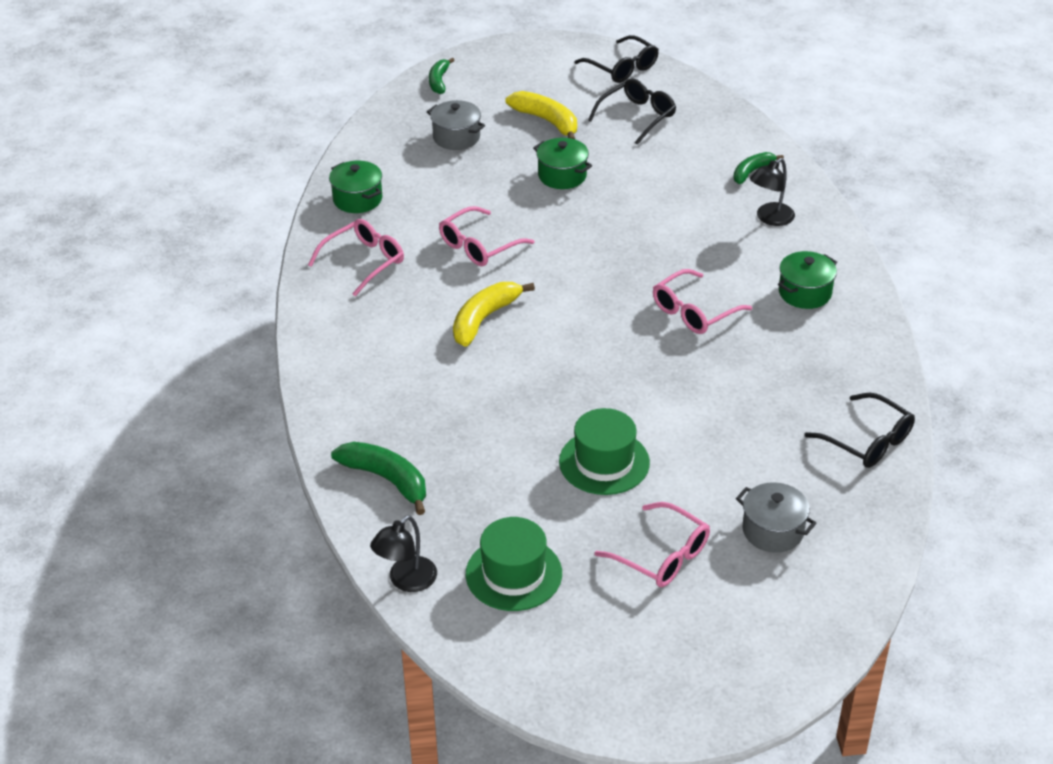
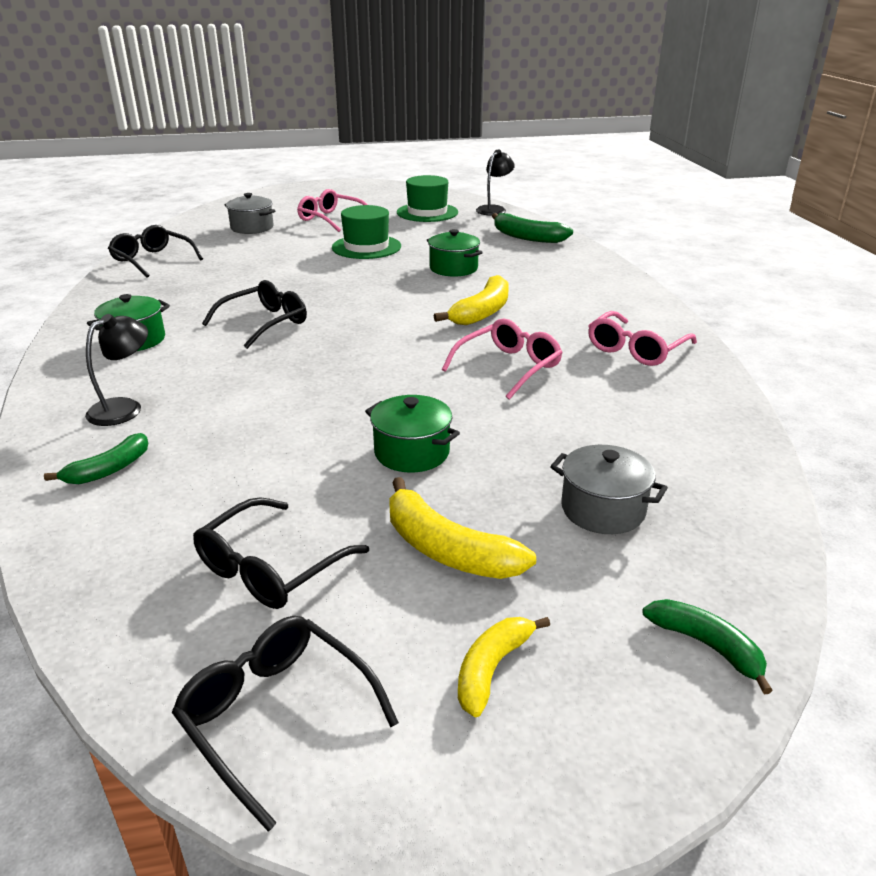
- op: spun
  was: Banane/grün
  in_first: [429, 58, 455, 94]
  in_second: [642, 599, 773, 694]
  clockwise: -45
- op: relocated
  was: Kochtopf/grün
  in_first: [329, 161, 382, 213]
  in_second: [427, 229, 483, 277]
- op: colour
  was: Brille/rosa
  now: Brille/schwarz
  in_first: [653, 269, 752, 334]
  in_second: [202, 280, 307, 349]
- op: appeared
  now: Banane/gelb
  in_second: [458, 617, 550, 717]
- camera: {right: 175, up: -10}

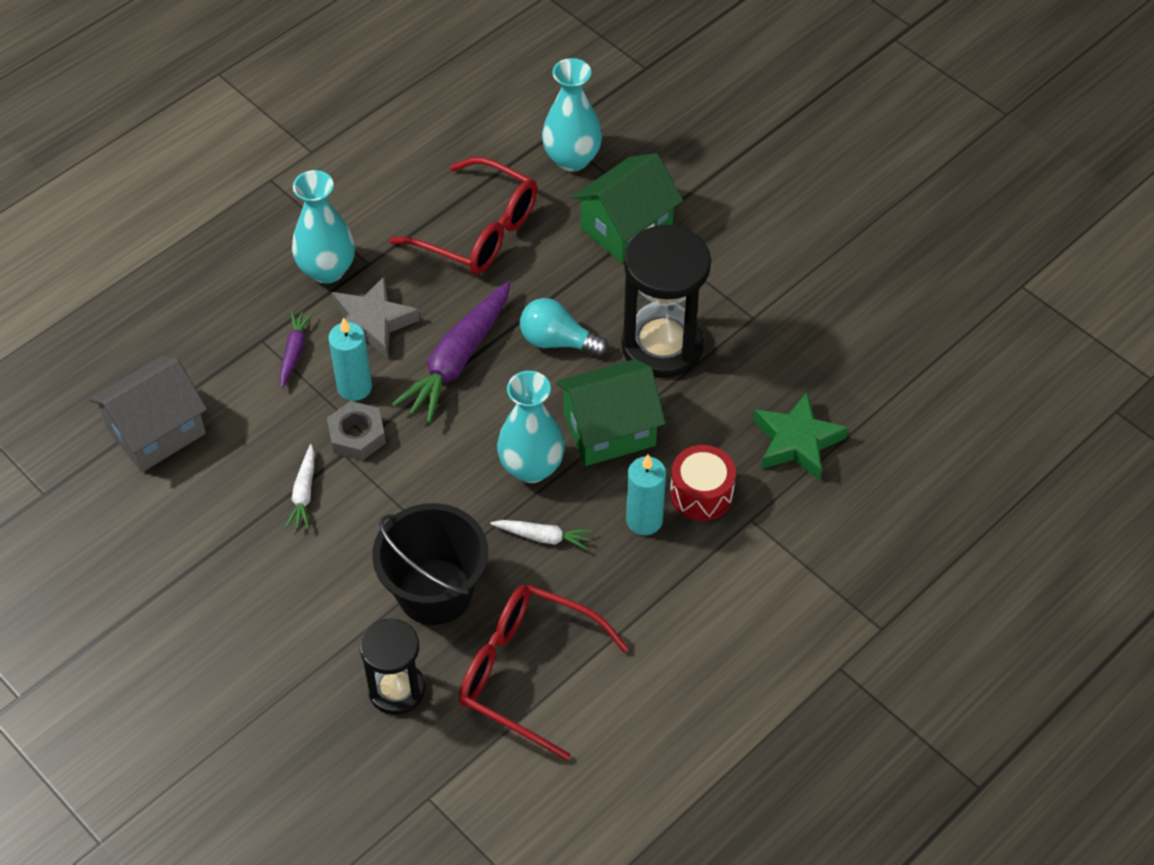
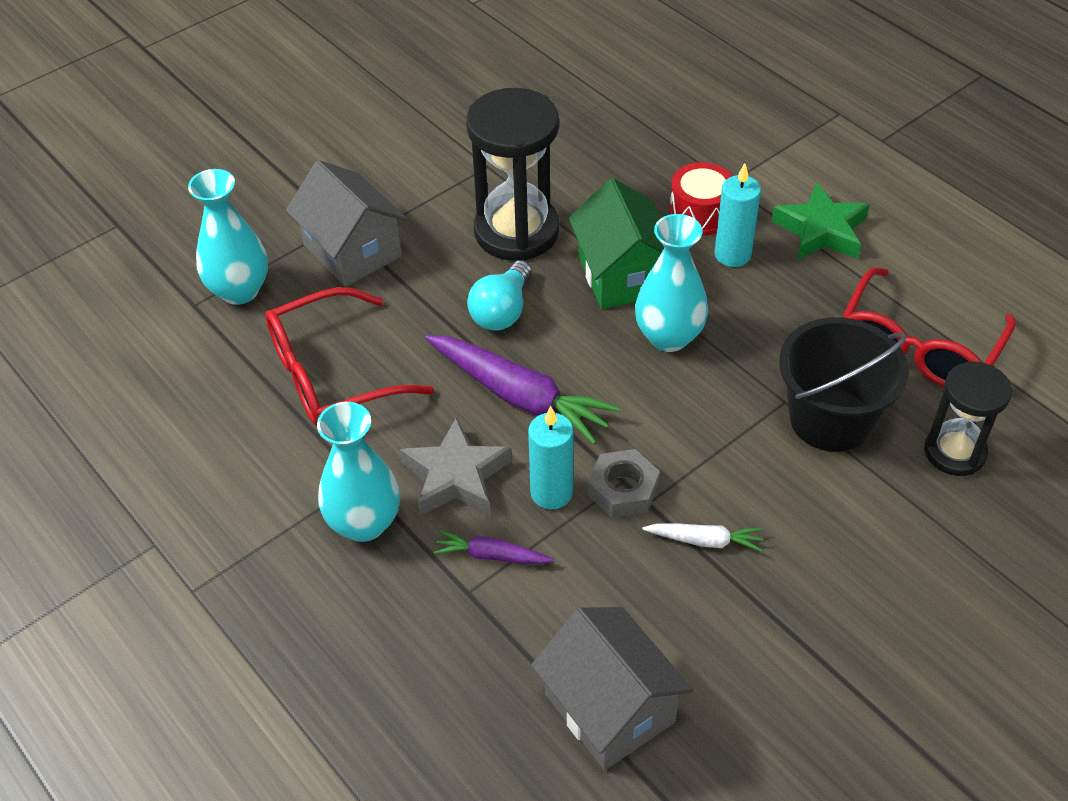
- op: colour
  was: Haus/grün
  now: Haus/grau
  in_first: [572, 153, 683, 263]
  in_second: [286, 160, 407, 287]
- op: spun
  was: Brille/rot
  in_first: [389, 157, 537, 274]
  in_second: [265, 287, 434, 426]
  clockwise: -150
- op: relocated
  was: Stern/grün
  in_first: [753, 392, 848, 480]
  in_second: [771, 182, 870, 260]
- op: missing
  was: Karotte/weiß
  in_first: [491, 520, 592, 550]
- camera: {right: -85, up: -5}

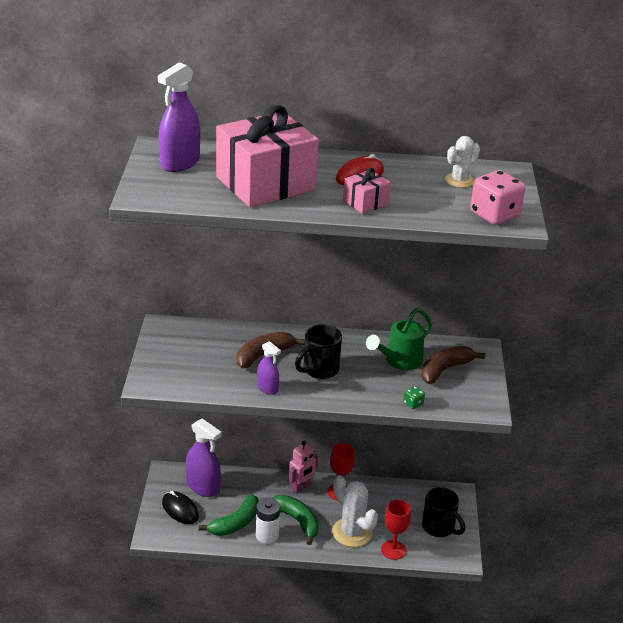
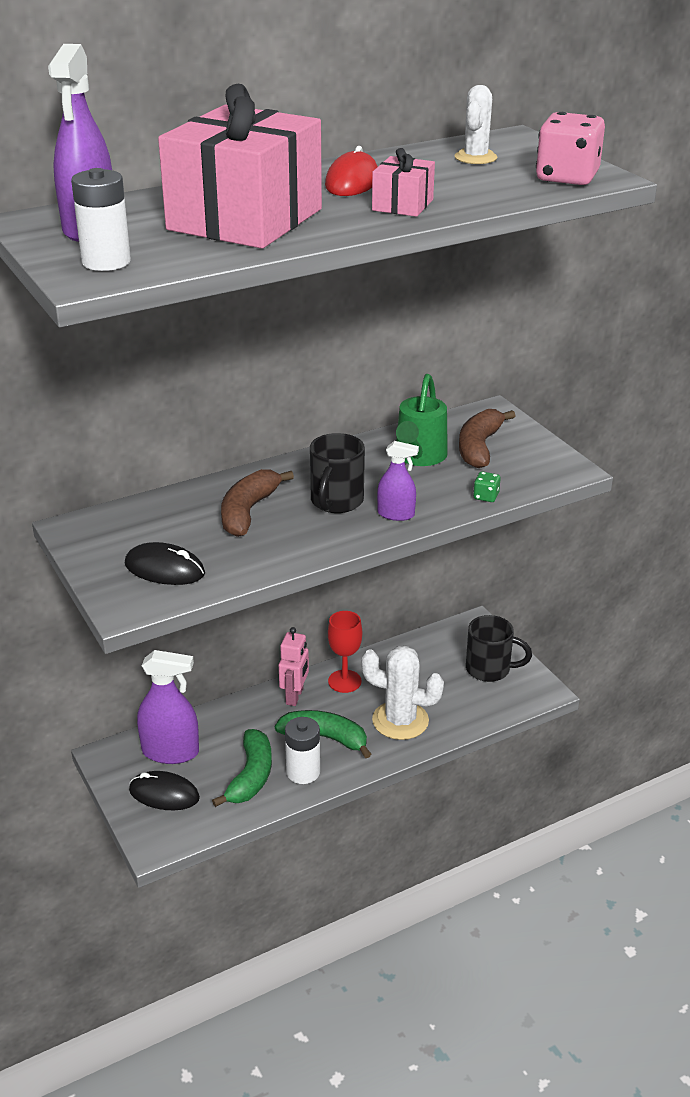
- op: relocated
  was: Sprühflasche/lila
  in_first: [257, 341, 281, 395]
  in_second: [377, 441, 419, 521]
- op: missing
  was: Kelch/rot
  in_first: [381, 500, 411, 560]
- op: appeared
  now: Batterie/weiß
  in_second: [71, 168, 131, 271]
- op: appeared
  now: Computermaus/schwarz
  in_second: [125, 542, 205, 585]
- camera: {right: -30, up: 0}

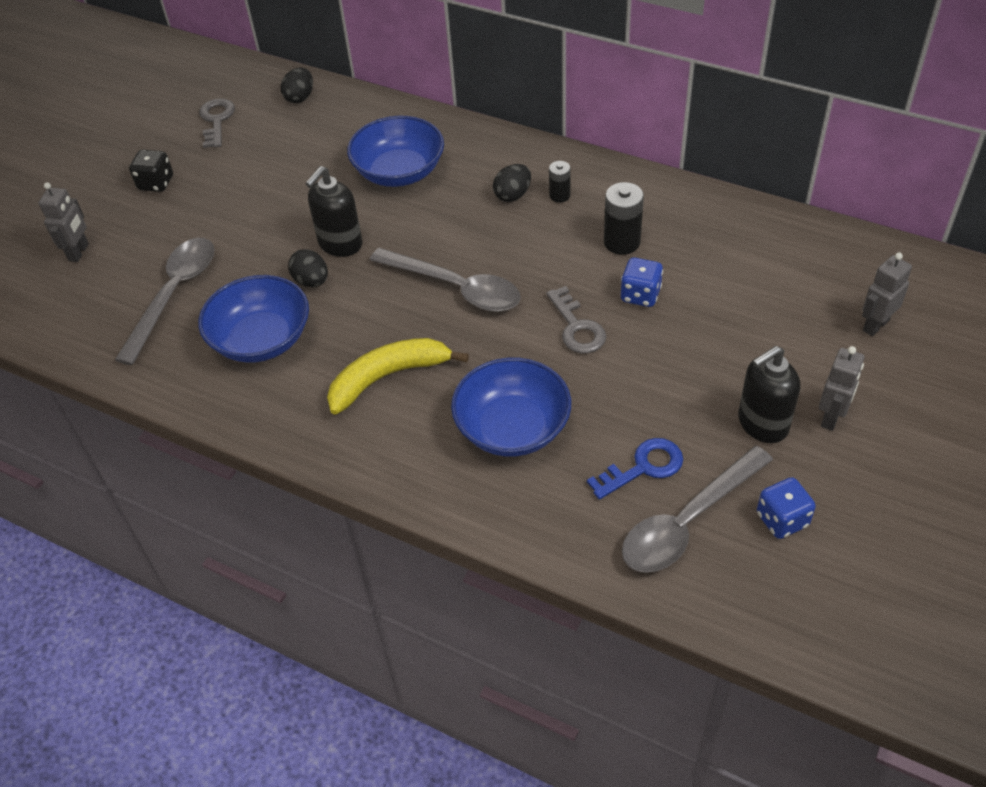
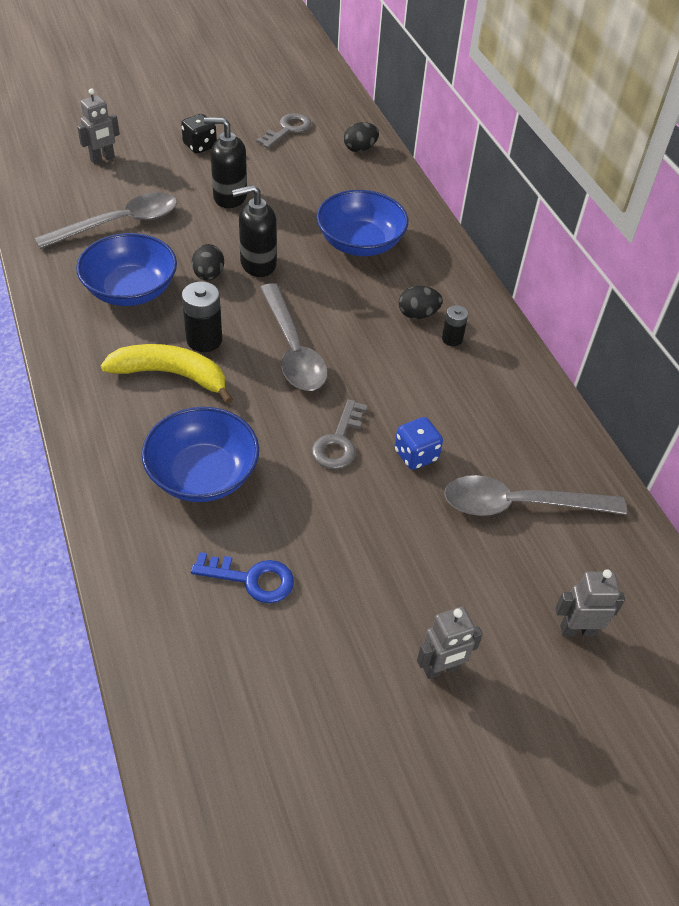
- op: relocated
  was: Batterie/schwarz
  in_first: [604, 182, 644, 255]
  in_second: [182, 282, 222, 352]
- op: relocated
  was: Seifenspender/schwarz
  in_first: [738, 346, 800, 443]
  in_second: [204, 117, 247, 208]
- op: relocated
  was: Löffel/grau
  in_first: [622, 446, 773, 573]
  in_second: [444, 475, 627, 516]
- op: missing
  was: Spielwürfel/blau
  in_first: [757, 477, 816, 539]
- camera: {right: 35, up: 0}

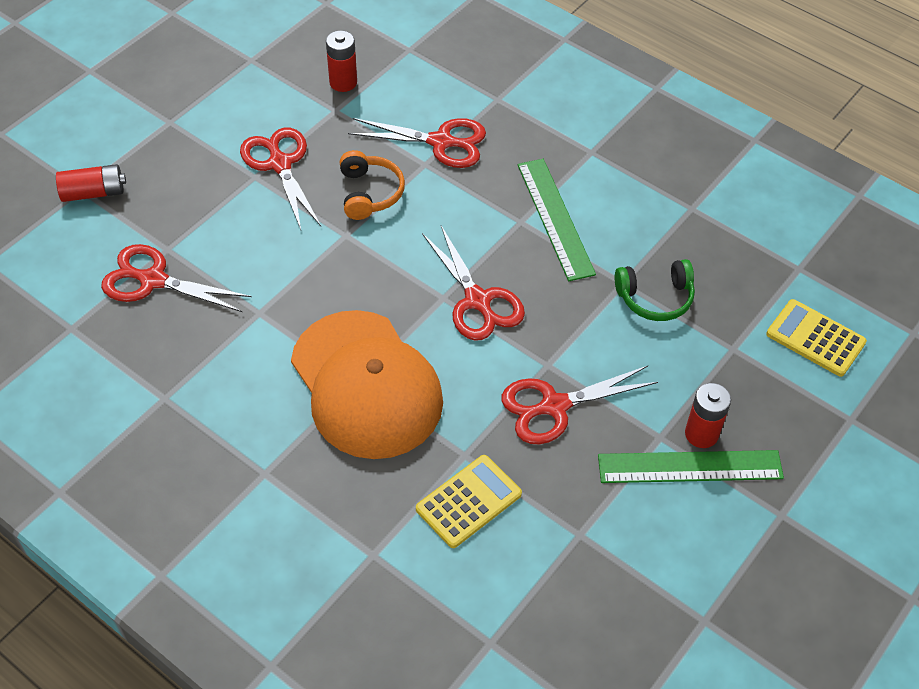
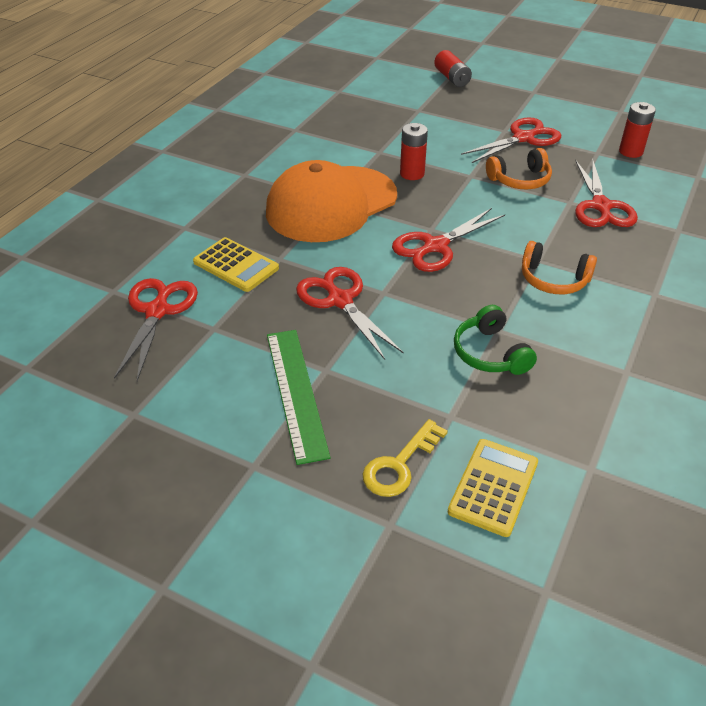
- op: exchanged
  was: Lineal/grün
  now: Kopfhörer/orange
  in_first: [518, 159, 596, 281]
  in_second: [522, 241, 597, 294]
- op: relocated
  was: Schere/rot
  in_first: [101, 244, 252, 312]
  in_second: [114, 278, 198, 381]
- op: relocated
  was: Batterie/rot
  in_first: [685, 383, 731, 448]
  in_second: [400, 123, 428, 180]
- op: appeared
  now: Schlüssel/gelb
  in_second: [362, 419, 448, 497]
- camera: {right: 80, up: -10}

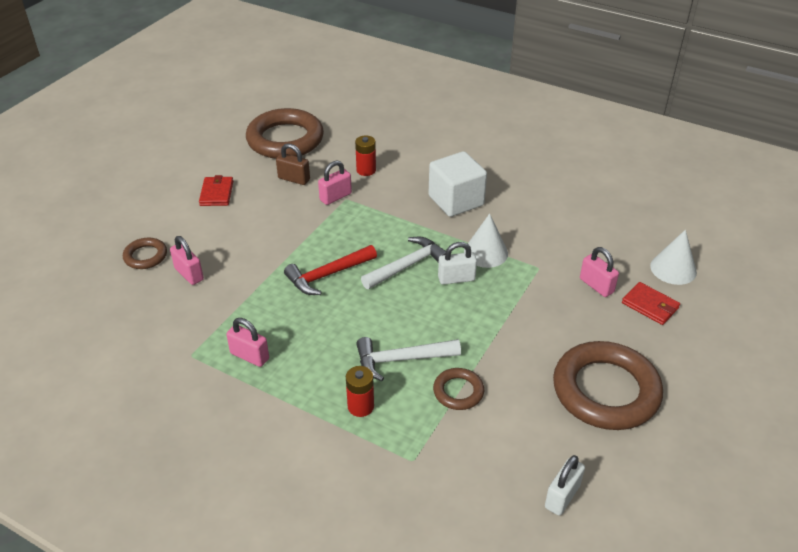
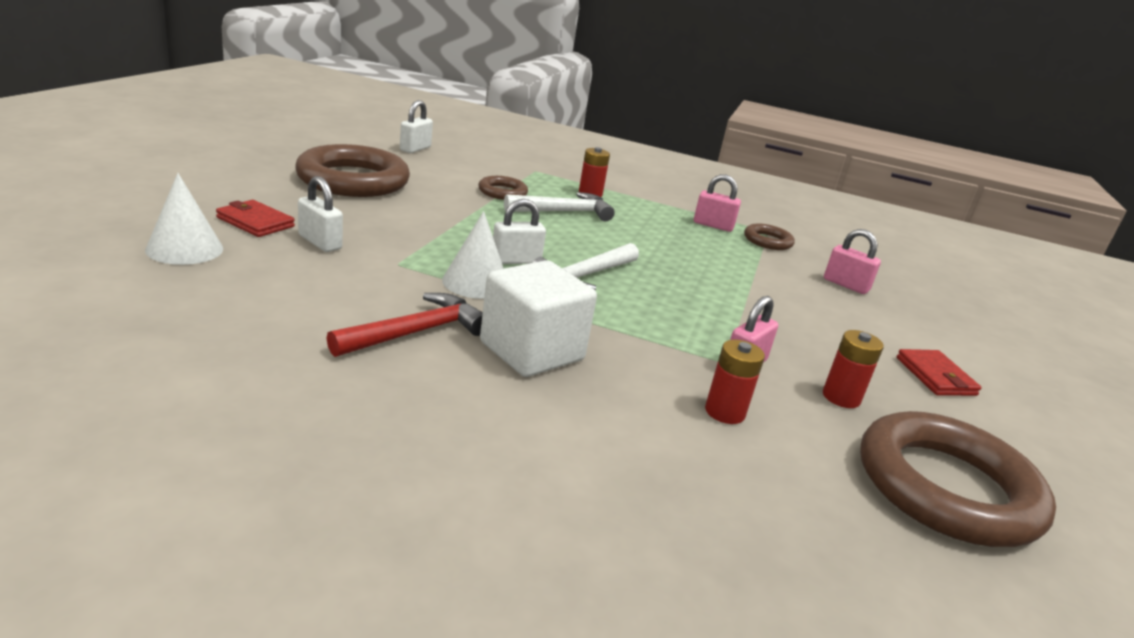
- op: exchanged
  was: Vorhängeschloss/braun
  now: Batterie/rot
  in_first: [276, 143, 310, 185]
  in_second: [823, 330, 884, 408]
- op: relocated
  was: Ring/braun
  in_first: [123, 238, 167, 269]
  in_second: [744, 223, 795, 250]
- op: relocated
  was: Hammer/rot
  in_first: [284, 245, 377, 295]
  in_second: [327, 293, 483, 357]
- op: colour
  was: Vorhängeschloss/rosa
  now: Vorhängeschloss/weiß
  in_first: [580, 247, 619, 297]
  in_second: [298, 176, 343, 252]
- camera: {right: 165, up: -15}

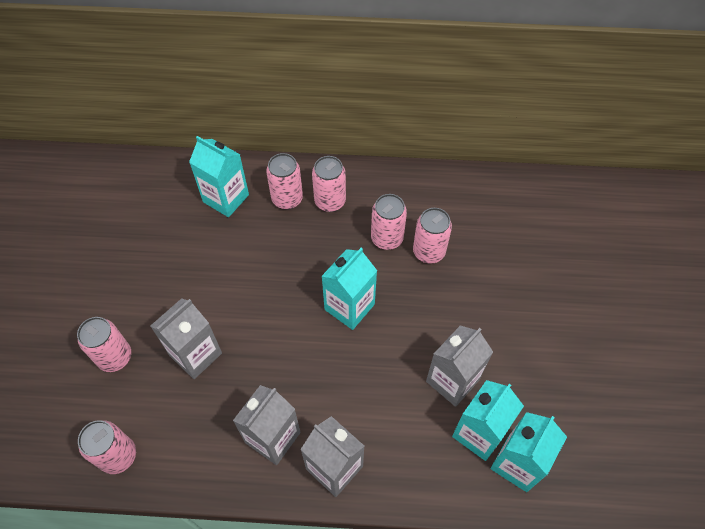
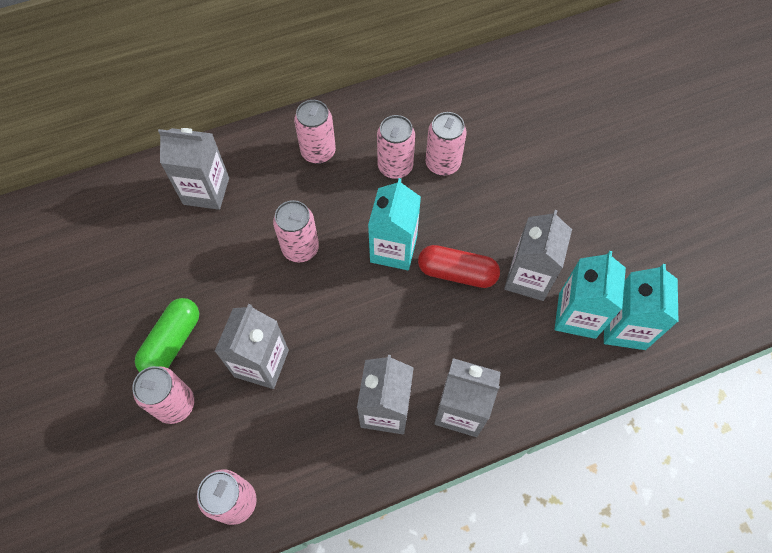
- op: colour
  was: Getränkekarton/türkis
  now: Getränkekarton/grau
  in_first: [189, 136, 249, 217]
  in_second: [158, 128, 229, 210]
- op: relocated
  was: Dose/rosa
  in_first: [266, 153, 303, 210]
  in_second: [273, 200, 319, 262]
- op: appeared
  now: Kapsel/rot
  in_second: [418, 245, 500, 288]
- op: appeared
  now: Kapsel/grün
  in_second: [135, 298, 199, 372]
- camera: {right: -25, up: 5}

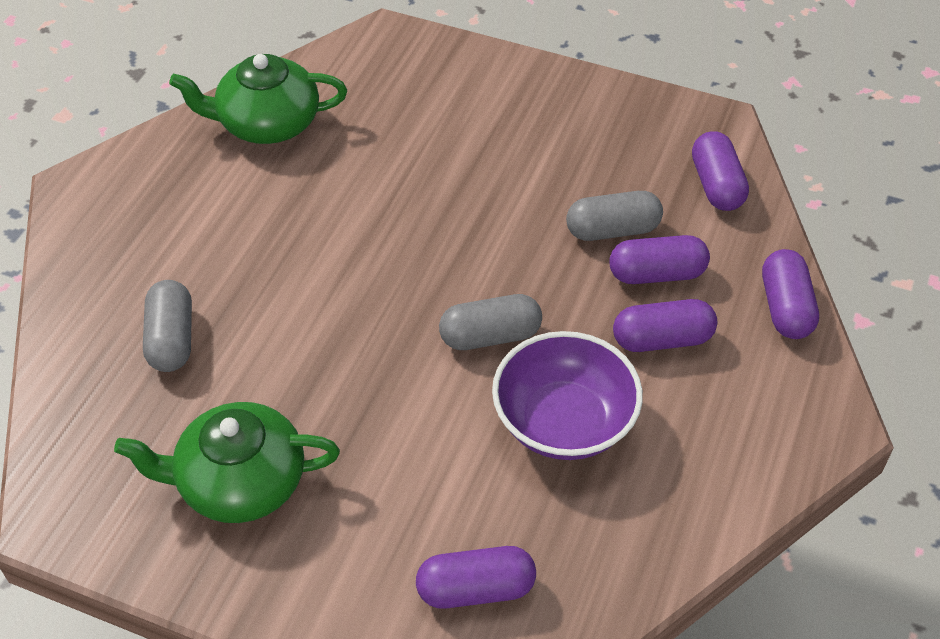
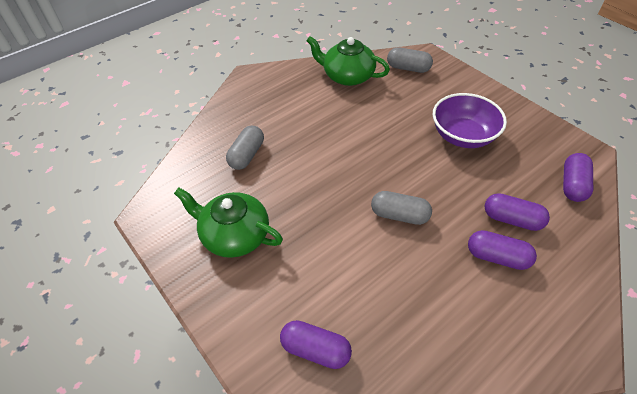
- op: relocated
  was: Kapsel/grau
  in_first: [566, 191, 663, 241]
  in_second: [387, 47, 433, 73]
- op: missing
  was: Kapsel/lila
  in_first: [762, 249, 819, 339]
- op: relocated
  was: Schüssel/lila
  in_first: [492, 331, 643, 460]
  in_second: [433, 93, 507, 148]
- camera: {right: 30, up: 0}

